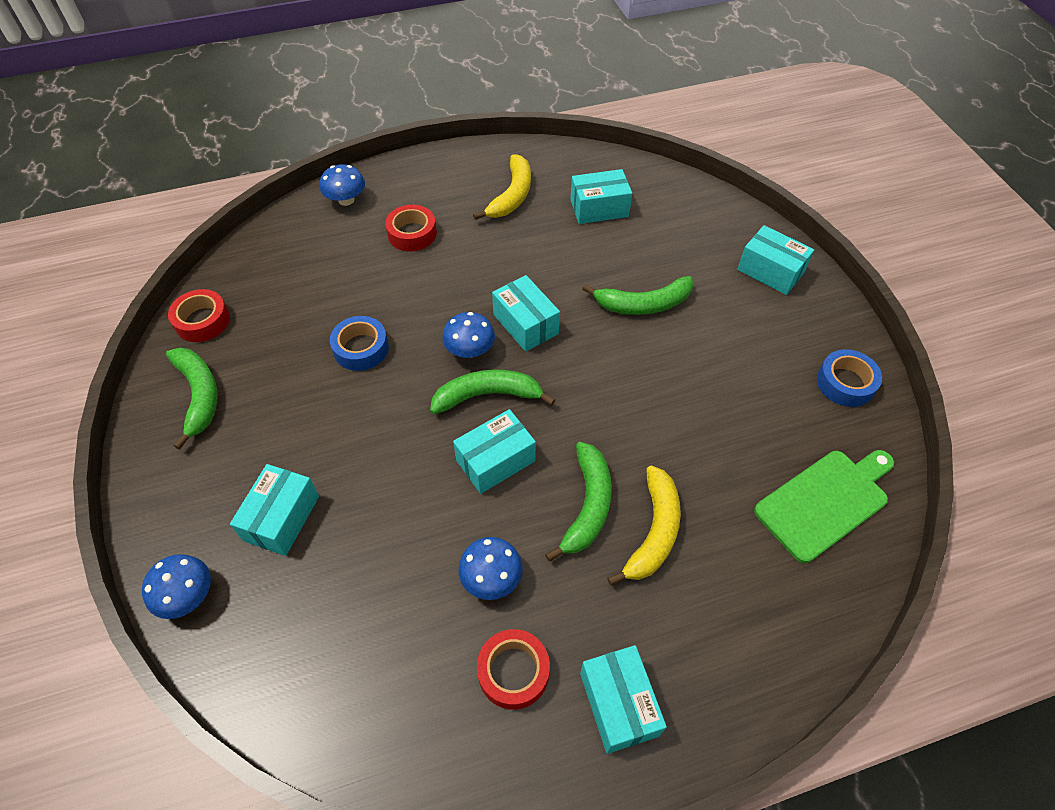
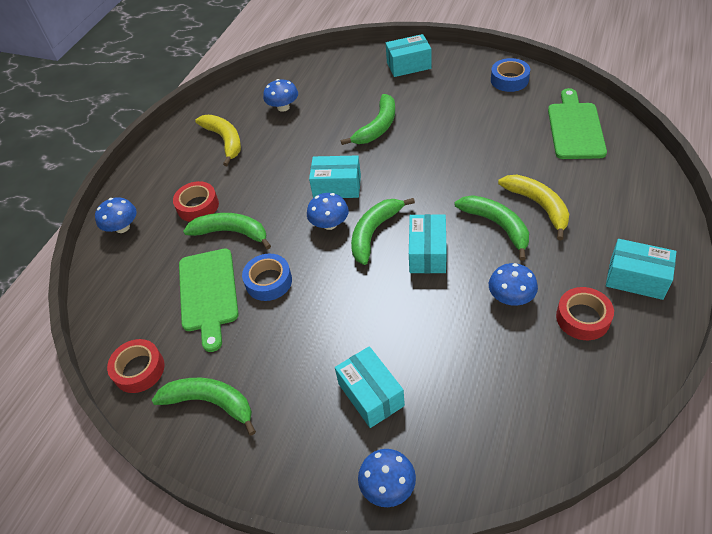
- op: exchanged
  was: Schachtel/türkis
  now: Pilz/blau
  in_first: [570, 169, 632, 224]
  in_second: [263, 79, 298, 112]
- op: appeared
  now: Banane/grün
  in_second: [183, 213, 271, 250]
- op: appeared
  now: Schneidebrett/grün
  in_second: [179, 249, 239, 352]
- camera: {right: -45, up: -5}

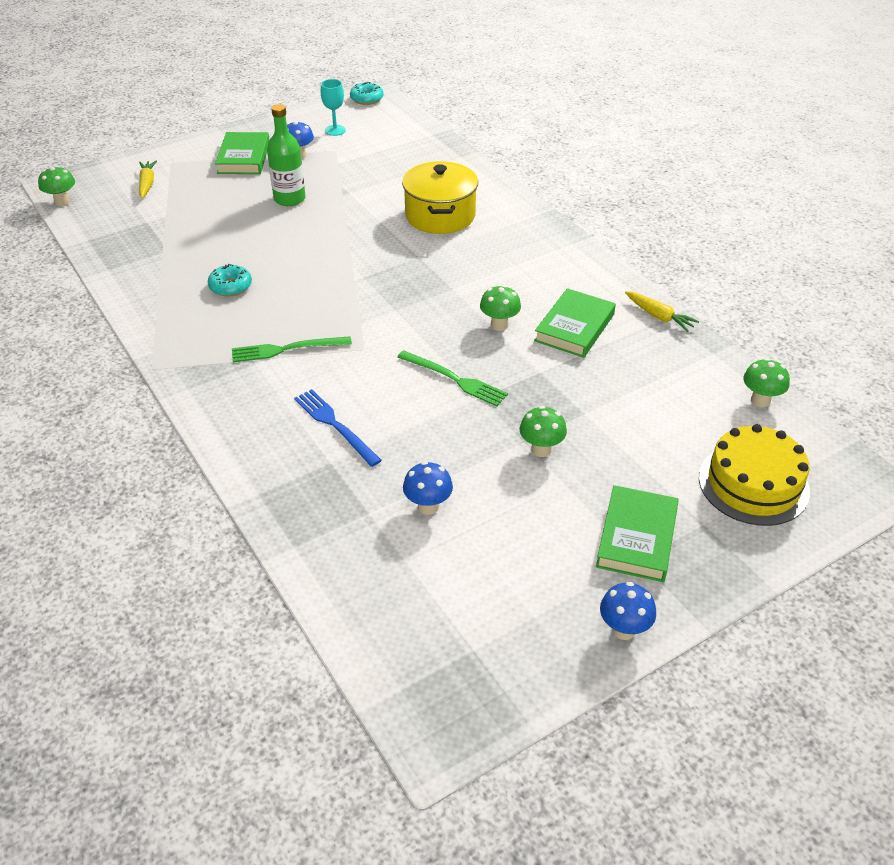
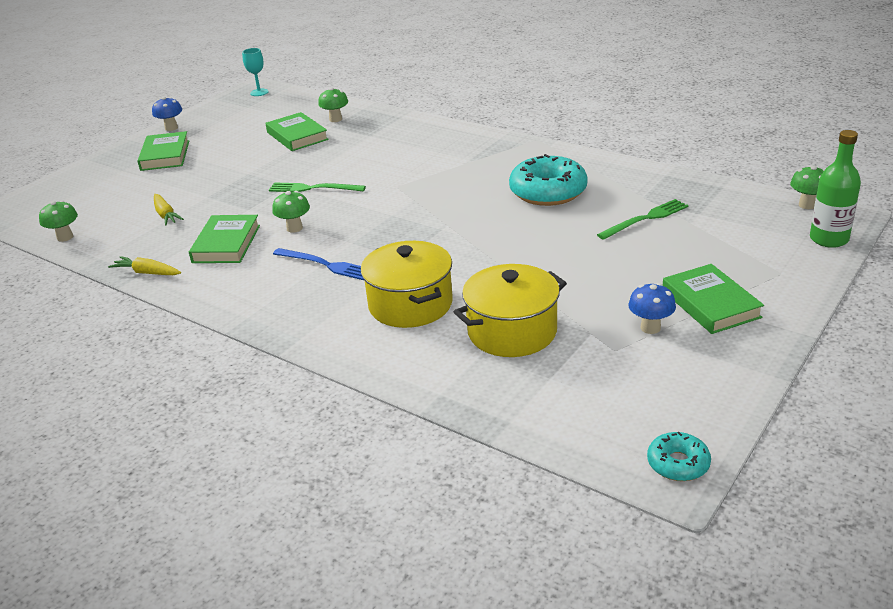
- op: relocated
  was: Kelch/türkis
  in_first: [321, 79, 346, 136]
  in_second: [242, 48, 269, 96]
- op: relocated
  was: Flasche/grün
  in_first: [267, 104, 305, 206]
  in_second: [810, 130, 861, 248]
- op: relocated
  was: Karotte/gelb
  in_first: [139, 160, 157, 198]
  in_second: [154, 194, 184, 225]
- op: size
  was: Donut/türkis
  in_first: [208, 264, 252, 296]
  in_second: [509, 154, 588, 206]
  ratio: 1.93
- op: relocated
  was: Gabel/grün
  in_first: [232, 336, 352, 362]
  in_second: [597, 199, 689, 240]
- op: relocated
  was: Gabel/blau
  in_first: [294, 389, 382, 467]
  in_second: [273, 248, 364, 280]
- op: relocated
  was: Pilz/grün
  in_first: [520, 406, 567, 457]
  in_second: [318, 87, 348, 122]
- op: missing
  was: Kuchen/gelb
  in_first: [699, 424, 810, 526]
- op: exchanged
  was: Pilz/blau
  now: Buch/grün
  in_first: [403, 461, 453, 515]
  in_second: [265, 112, 329, 151]
- op: appeared
  now: Kochtopf/gelb
  in_second: [454, 264, 567, 357]
- camera: {right: 160, up: -10}

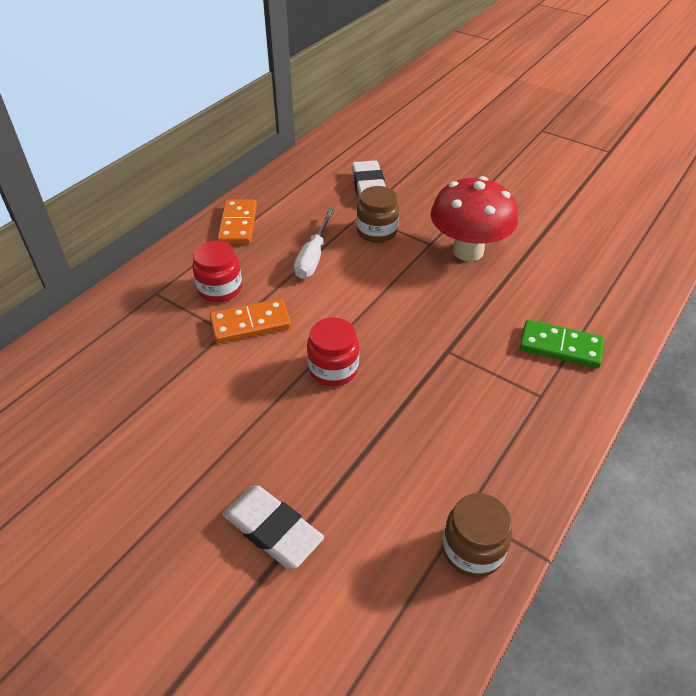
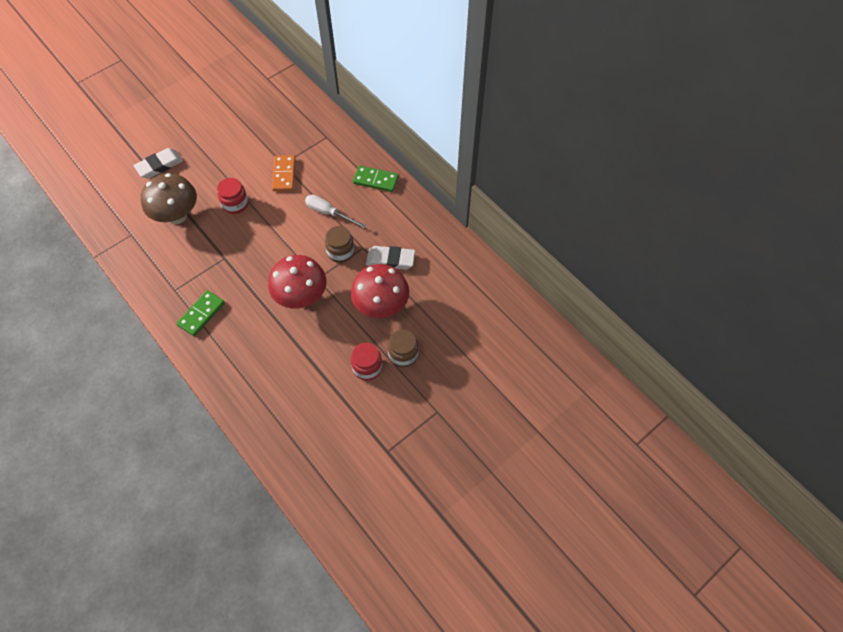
- op: colour
  was: Dominostein/orange
  now: Dominostein/grün
  in_first: [217, 200, 257, 244]
  in_second: [353, 166, 399, 192]
- op: relocated
  was: Einmachglas/rot
  in_first: [192, 241, 242, 302]
  in_second: [351, 343, 382, 381]
- op: relocated
  was: Einmachglas/braun
  in_first: [442, 493, 512, 578]
  in_second: [388, 330, 419, 367]
- op: appeared
  now: Pilz/braun
  in_second: [141, 173, 197, 224]
- op: appeared
  now: Pilz/rot
  in_second: [351, 264, 409, 318]
- camera: {right: 105, up: 15}

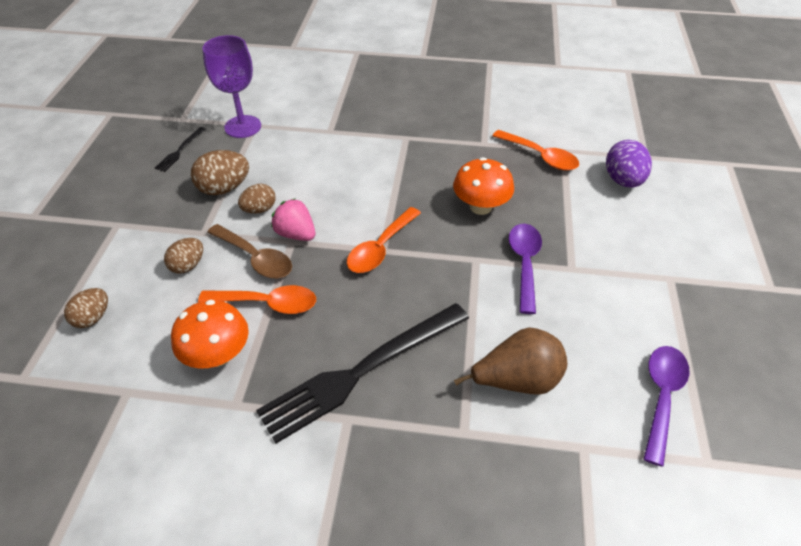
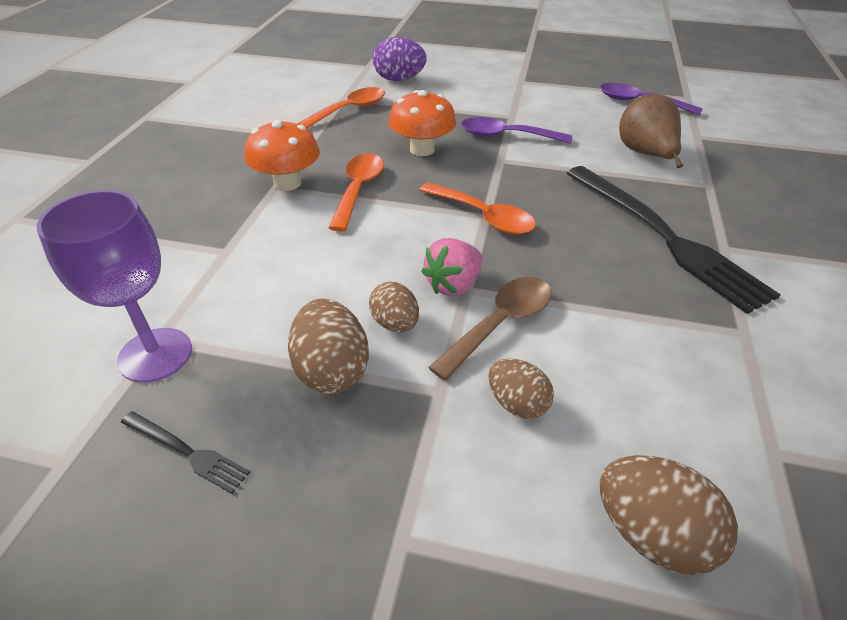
- op: relocated
  was: Löffel/orange
  in_first: [198, 285, 316, 314]
  in_second: [328, 154, 384, 232]
- op: size
  was: Ei/braun
  in_first: [64, 288, 108, 328]
  in_second: [600, 455, 738, 575]
  ratio: 1.54
- op: relocated
  was: Pilz/orange
  in_first: [171, 300, 249, 369]
  in_second: [244, 119, 320, 191]
- camera: {right: -85, up: -5}

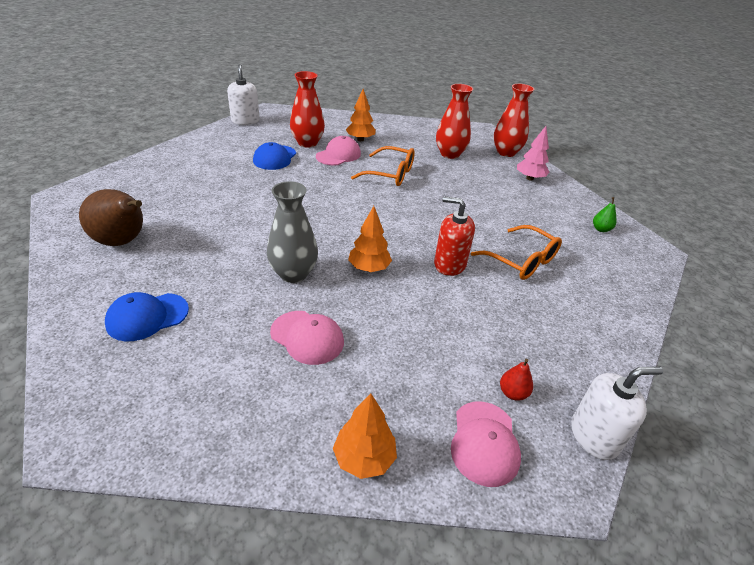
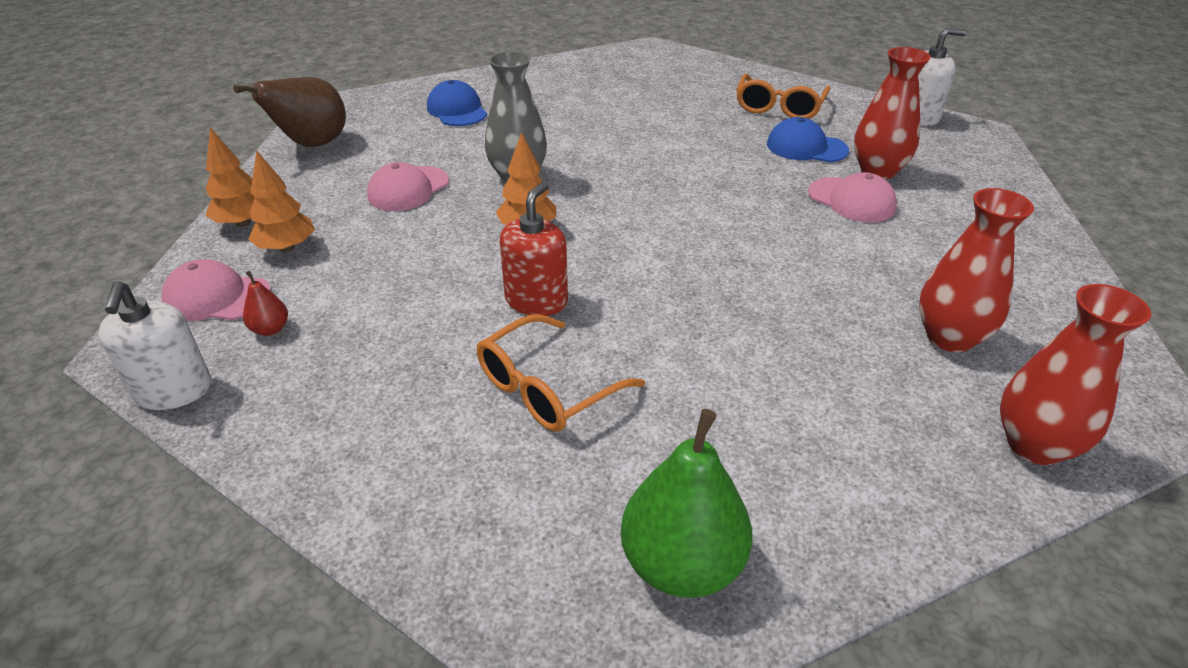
- op: relocated
  was: Baum/orange
  in_first: [346, 89, 376, 141]
  in_second: [248, 150, 315, 252]
- op: missing
  was: Baum/rosa
  in_first: [517, 126, 549, 181]
- op: relocated
  was: Brille/orange
  in_first: [351, 146, 415, 186]
  in_second: [736, 74, 830, 119]
- op: relocated
  was: Birne/braun
  in_first: [79, 189, 143, 246]
  in_second: [233, 77, 346, 147]
- op: size
  was: Birne/grün
  in_first: [593, 197, 617, 232]
  in_second: [621, 409, 753, 598]
  ratio: 2.22
- camera: {right: 95, up: 0}

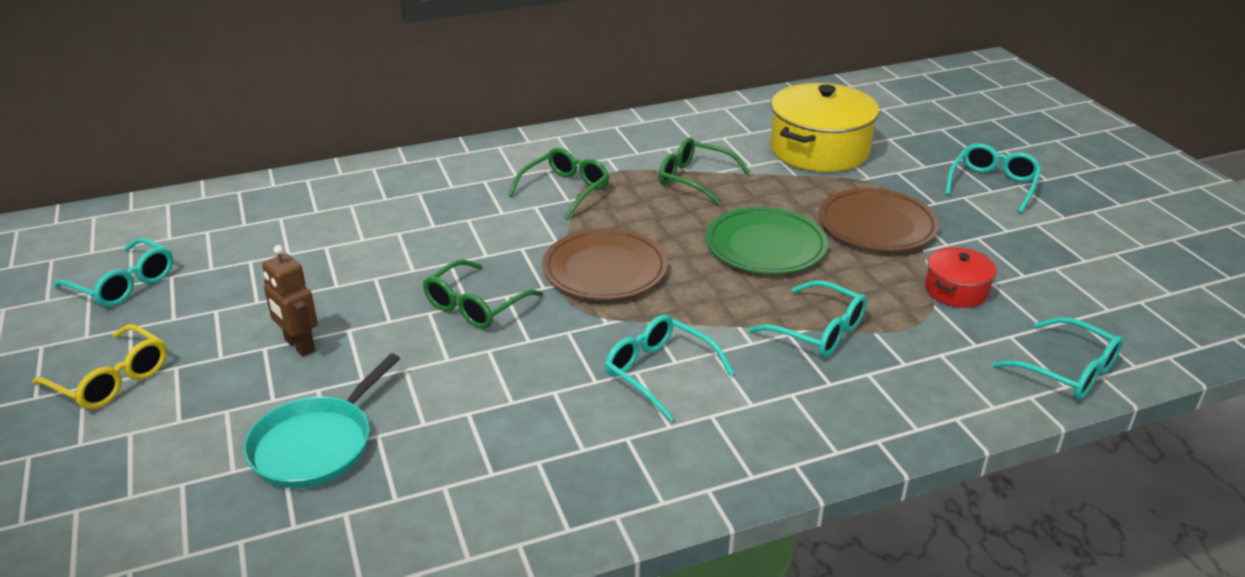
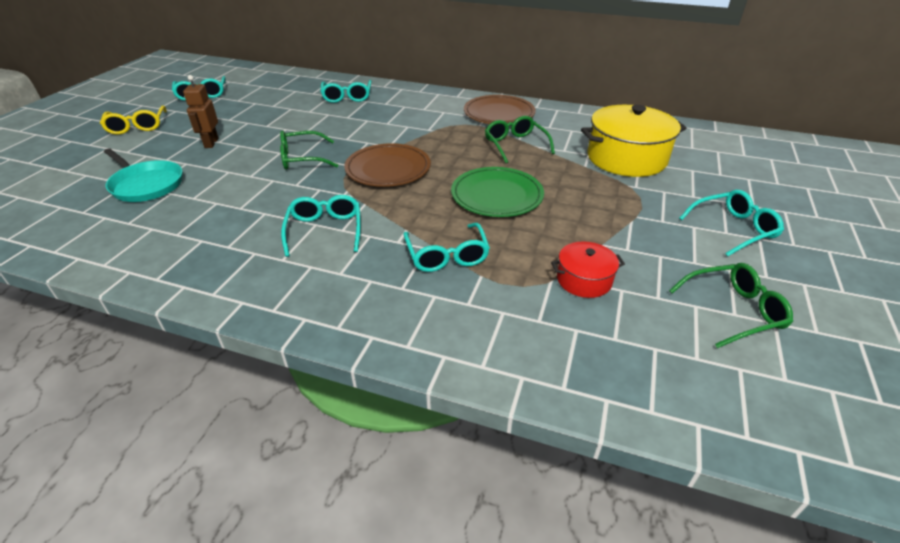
- op: relocated
  was: Brille/grün
  in_first: [508, 148, 609, 219]
  in_second: [669, 263, 793, 348]
- op: relocated
  was: Teller/braun
  in_first: [819, 188, 939, 251]
  in_second: [464, 95, 536, 124]
- op: relocated
  was: Brille/türkis
  in_first: [993, 317, 1123, 400]
  in_second: [321, 80, 372, 103]
- op: spun
  was: Pfanne/türkis
  in_first: [244, 353, 400, 488]
  in_second: [104, 148, 183, 202]
  clockwise: -120
- camera: {right: 40, up: 5}

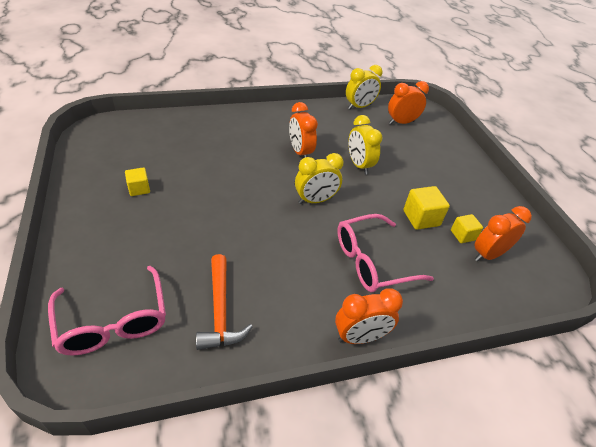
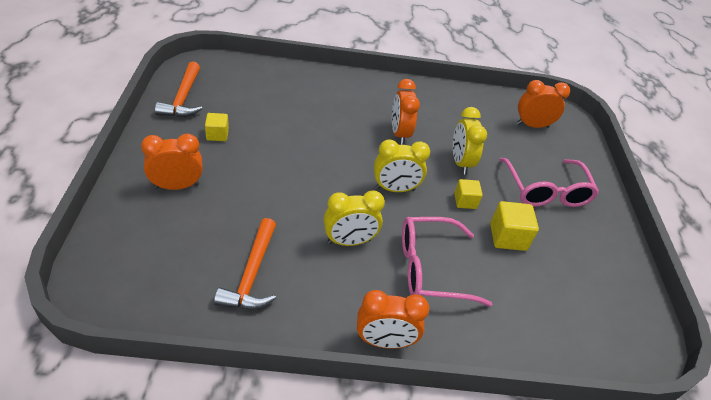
- op: relocated
  was: Wecker/gelb
  in_first: [346, 65, 383, 109]
  in_second: [324, 190, 385, 246]
- op: relocated
  was: Wecker/orange
  in_first: [475, 206, 532, 262]
  in_second: [141, 133, 203, 190]
- op: relocated
  was: Kubus/gelb
  in_first: [451, 214, 483, 243]
  in_second: [454, 179, 483, 209]
- op: relocated
  was: Brille/rosa
  in_first: [48, 266, 166, 356]
  in_second: [499, 158, 599, 207]
- op: appeared
  now: Hammer/orange
  in_second: [155, 61, 203, 117]
- camera: {right: 15, up: 0}

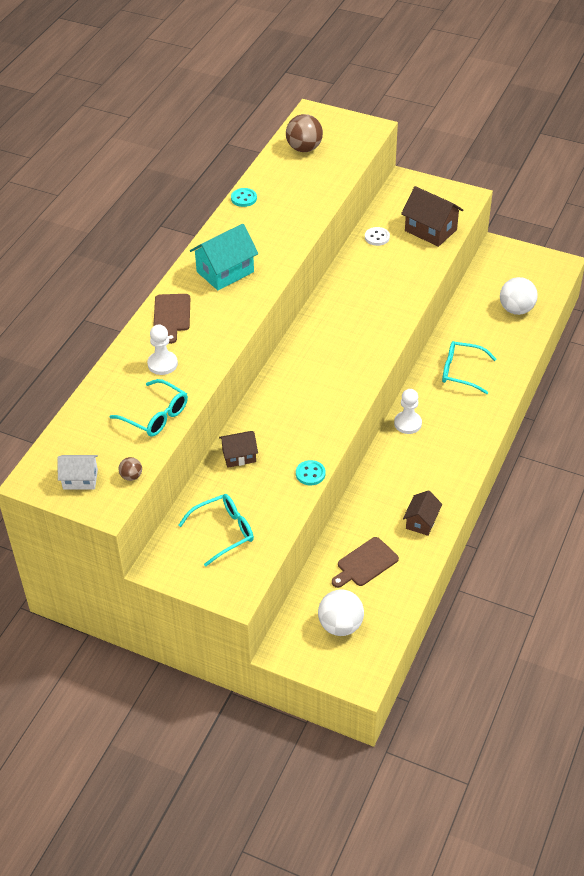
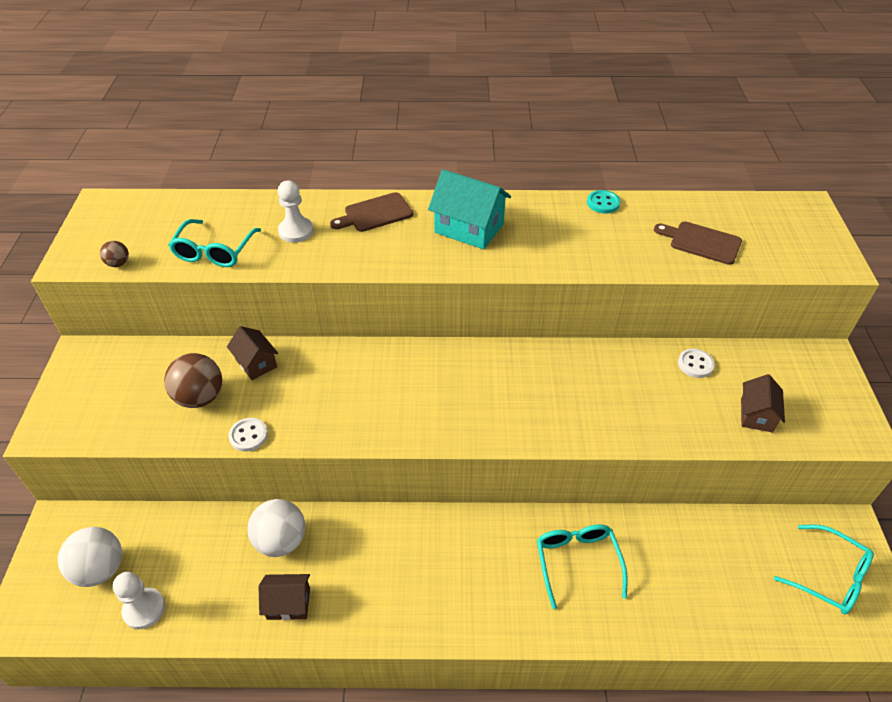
- op: relocated
  was: Ball/braun
  in_first: [286, 114, 323, 152]
  in_second: [164, 353, 222, 408]
- op: size
  was: Haus/braun
  in_first: [401, 186, 463, 247]
  in_second: [741, 374, 785, 433]
  ratio: 0.61
- op: relocated
  was: Ball/weiß
  in_first: [500, 277, 538, 315]
  in_second: [247, 499, 305, 557]
- op: relocated
  was: Bauer/weiß
  in_first: [394, 389, 422, 434]
  in_second: [113, 572, 165, 629]
- op: missing
  was: Haus/weiß
  in_first: [57, 455, 98, 490]
- op: colour
  was: Knopf/türkis
  now: Knopf/weiß
  in_first: [296, 460, 325, 485]
  in_second: [229, 418, 268, 452]
- op: relocated
  was: Brille/türkis
  in_first: [179, 494, 254, 567]
  in_second: [774, 525, 874, 614]
- op: relocated
  was: Schneidebrett/braun
  in_first: [332, 537, 399, 588]
  in_second: [654, 221, 742, 265]
- camera: {right: 65, up: 0}

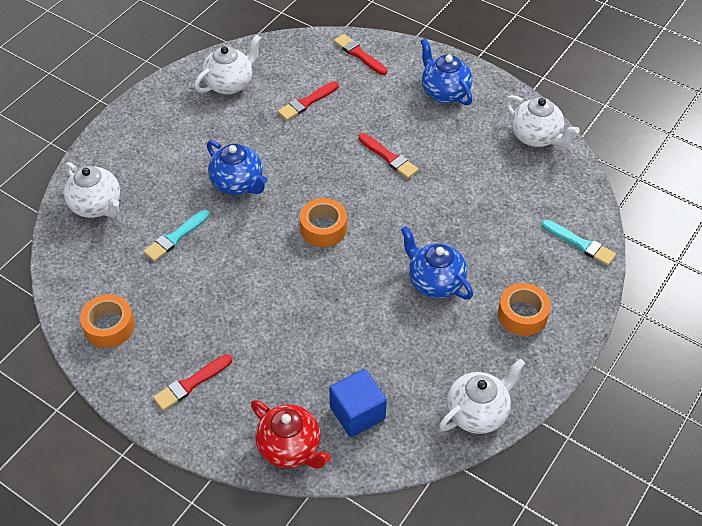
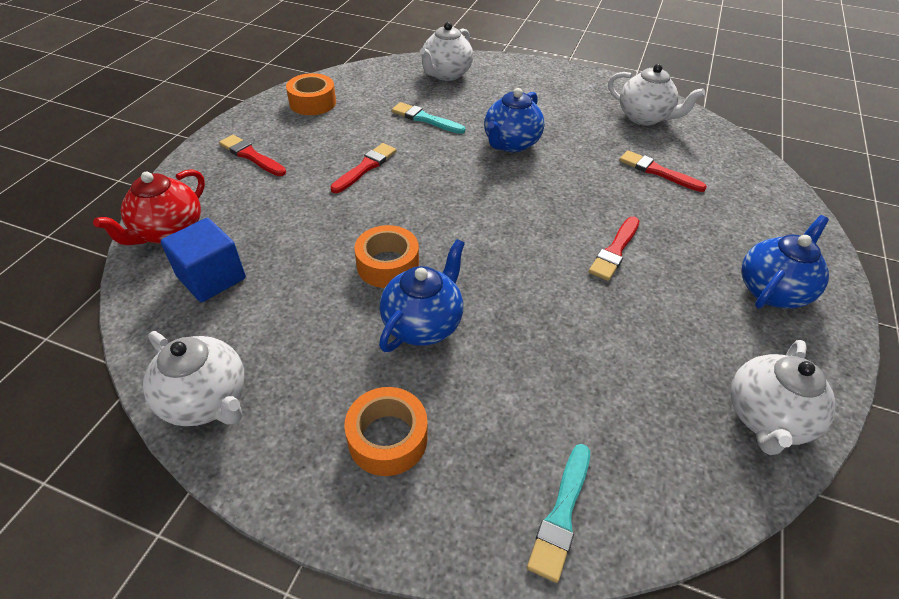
- op: relocated
  was: Pinsel/rot
  in_first: [334, 34, 387, 75]
  in_second: [330, 143, 397, 193]
- op: relocated
  was: Klebeband/orange
  in_first: [300, 198, 347, 247]
  in_second: [354, 225, 419, 288]
- camera: {right: 75, up: -5}

